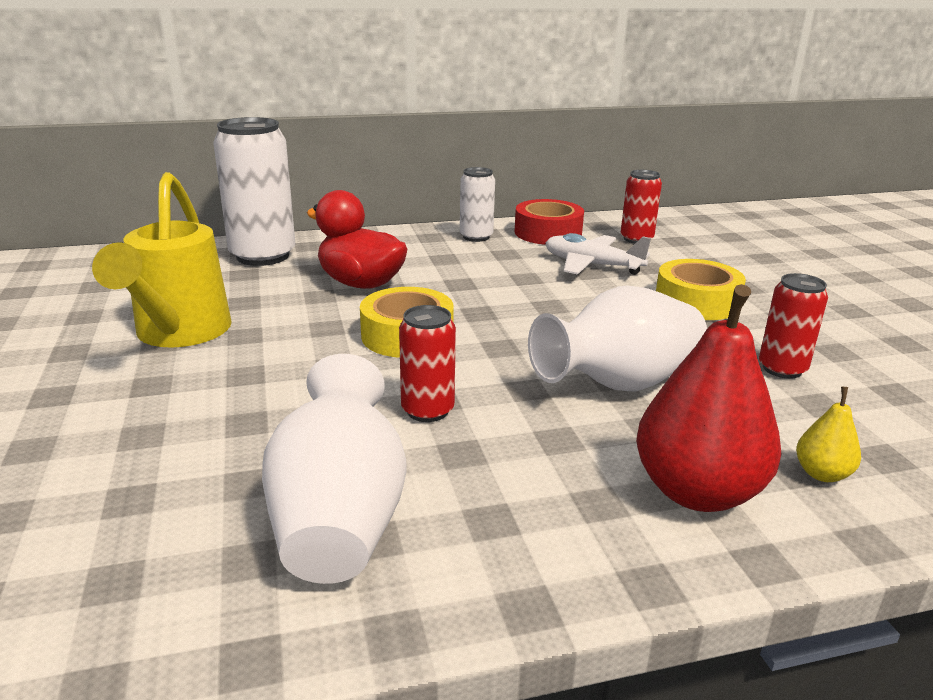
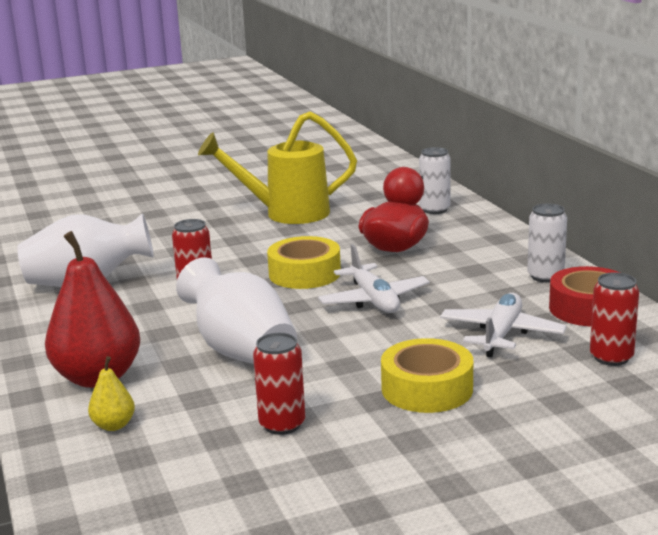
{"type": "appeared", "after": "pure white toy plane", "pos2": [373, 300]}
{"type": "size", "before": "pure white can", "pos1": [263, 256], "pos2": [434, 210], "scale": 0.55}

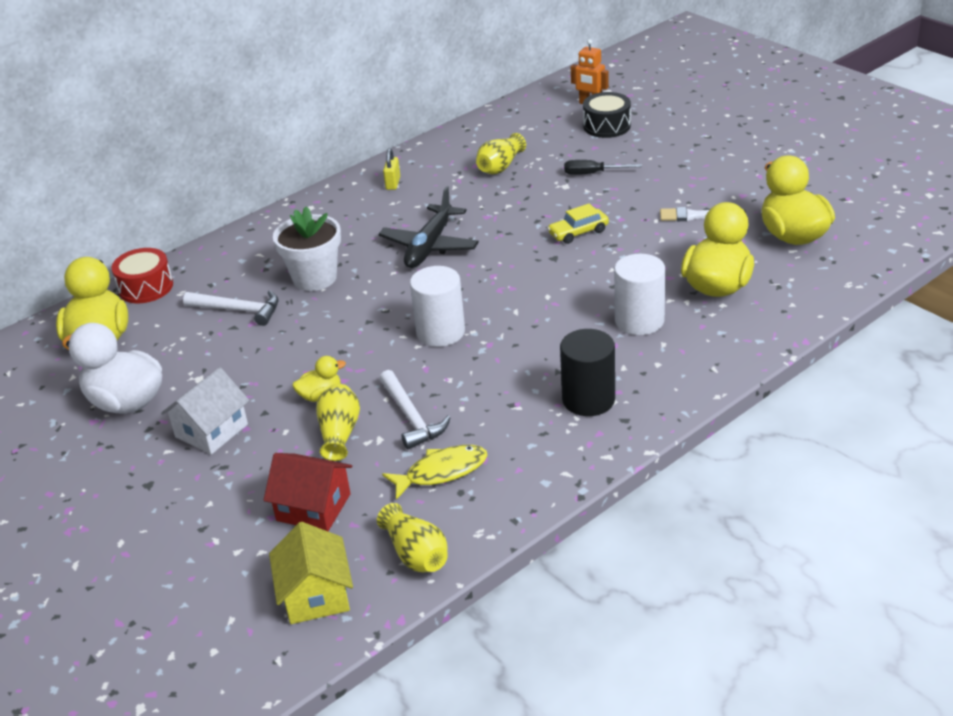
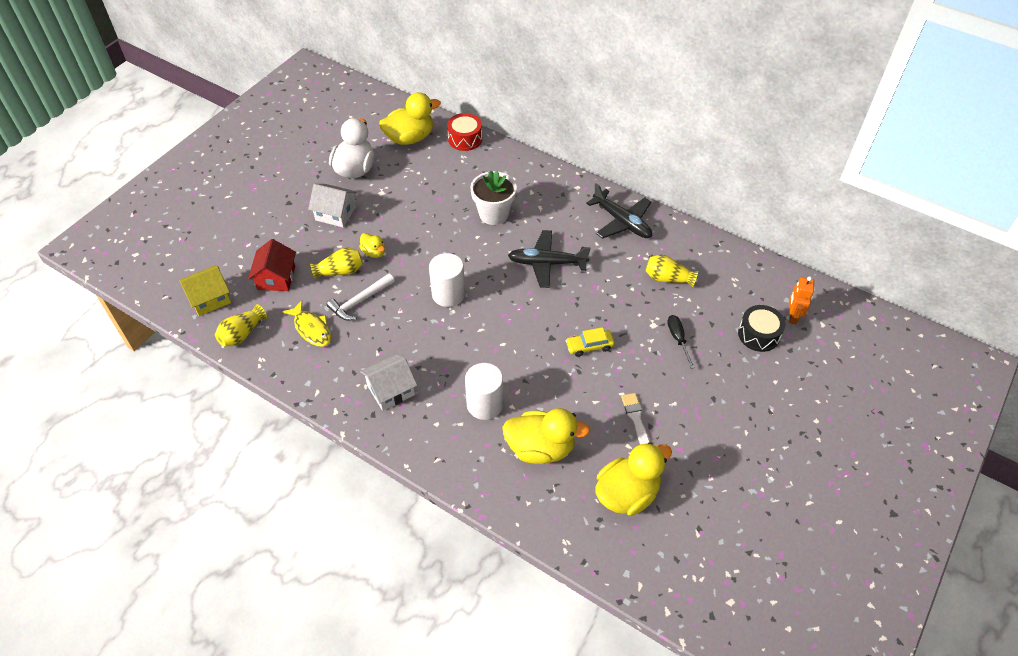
{"type": "exchanged", "before": "black cylinder", "after": "pure white house", "pos1": [588, 399], "pos2": [391, 390]}
{"type": "spun", "before": "bright yellow automobile", "pos1": [578, 232], "pos2": [589, 346], "turn": -60}
{"type": "exchanged", "before": "bright yellow padlock", "after": "black toy plane", "pos1": [393, 183], "pos2": [622, 222]}
{"type": "missing", "before": "pure white carpenter's hammer", "pos1": [239, 310]}

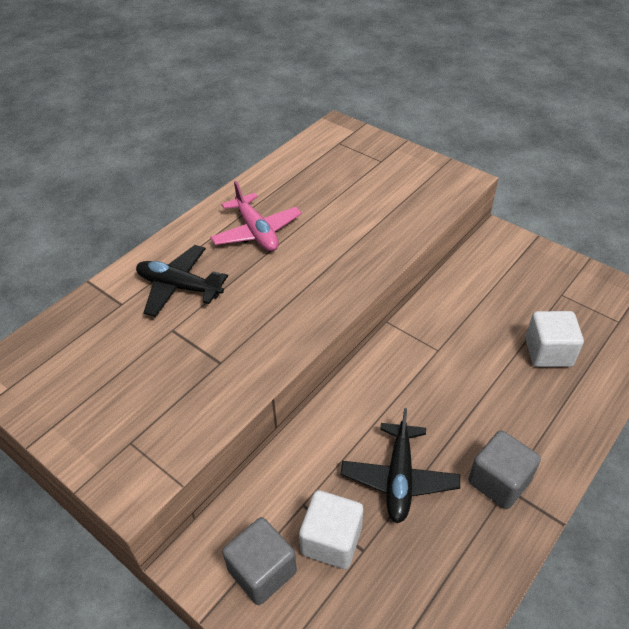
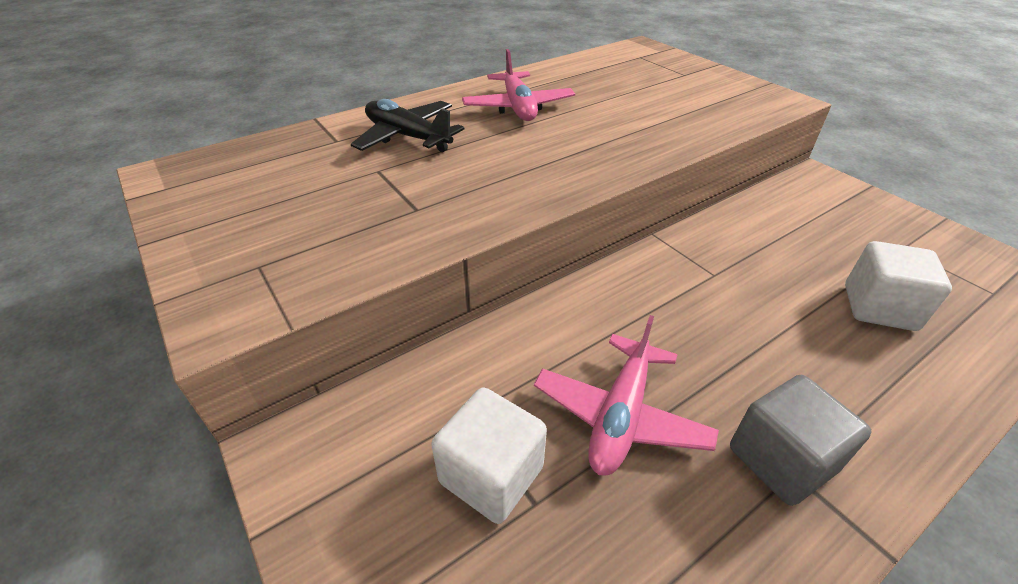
{"type": "colour", "before": "black toy plane", "after": "rosy toy plane", "pos1": [399, 478], "pos2": [620, 415]}
{"type": "missing", "before": "gray block", "pos1": [262, 571]}

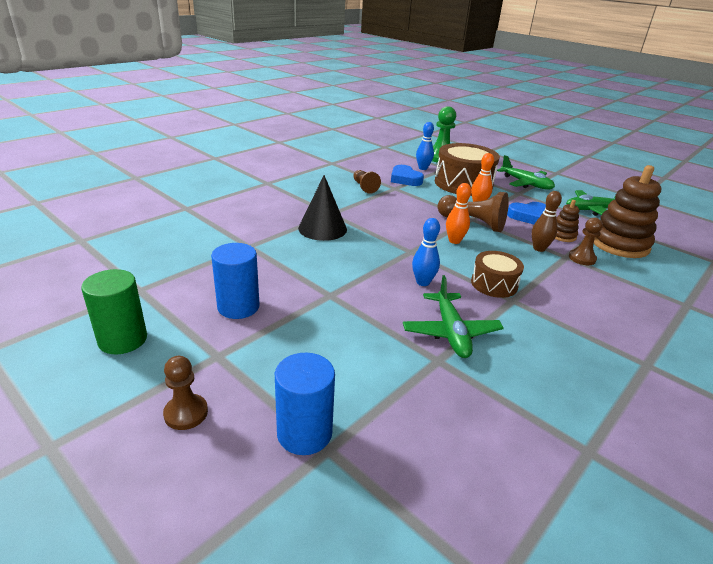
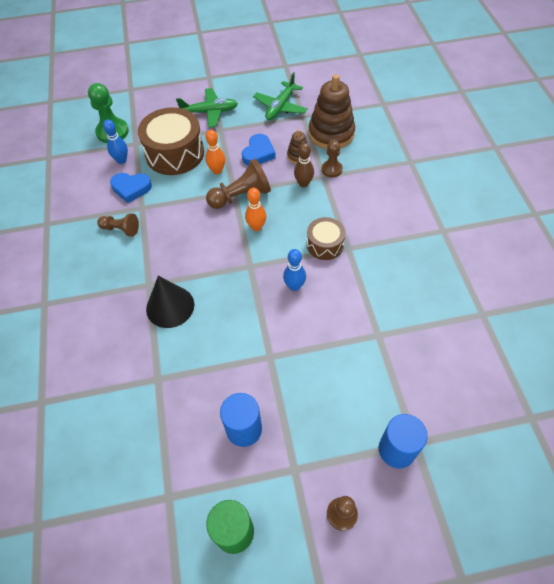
{"type": "missing", "before": "leaf-green toy plane", "pos1": [451, 332]}

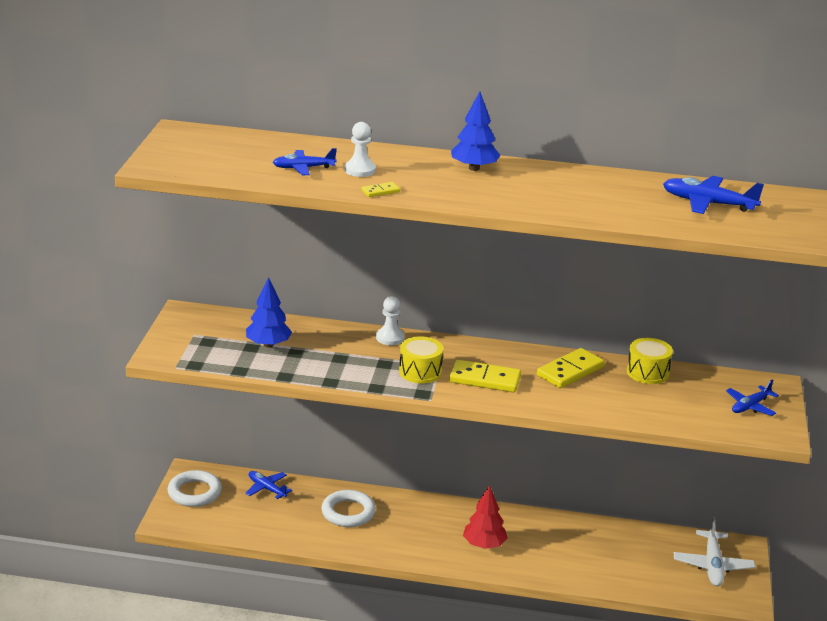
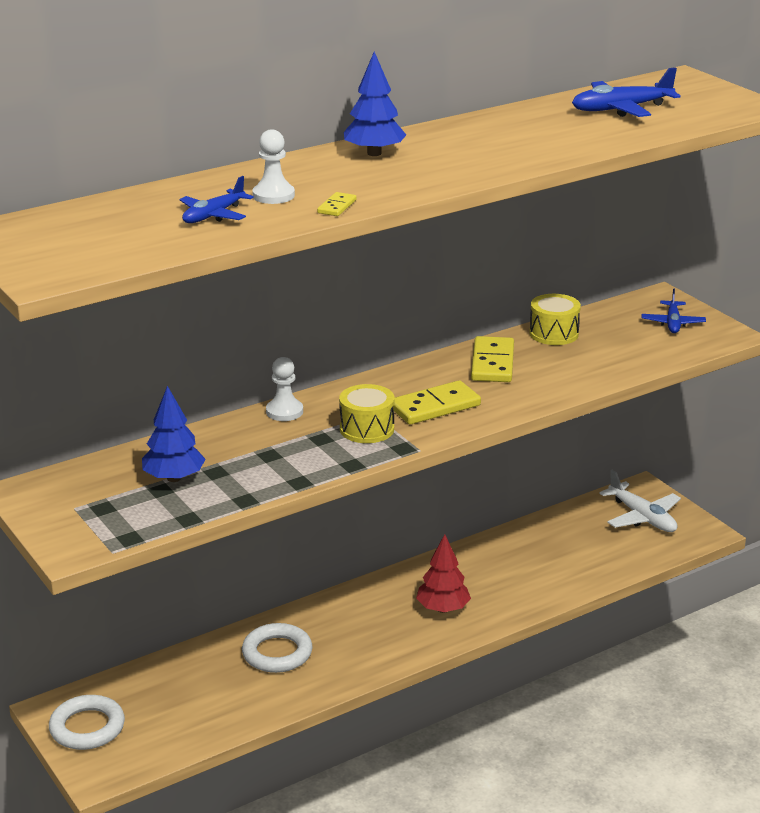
{"type": "missing", "before": "cobalt toy plane", "pos1": [267, 488]}

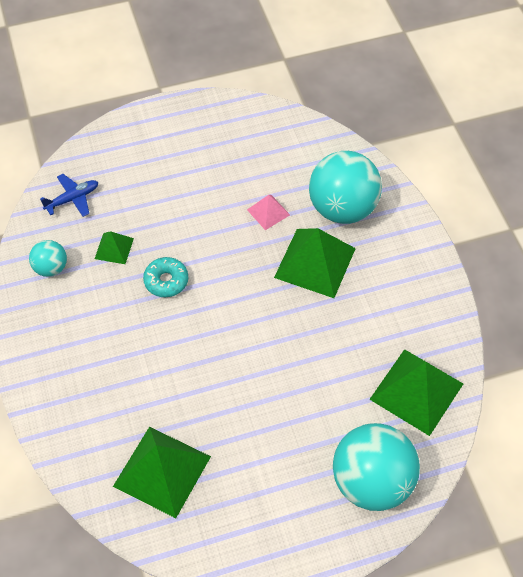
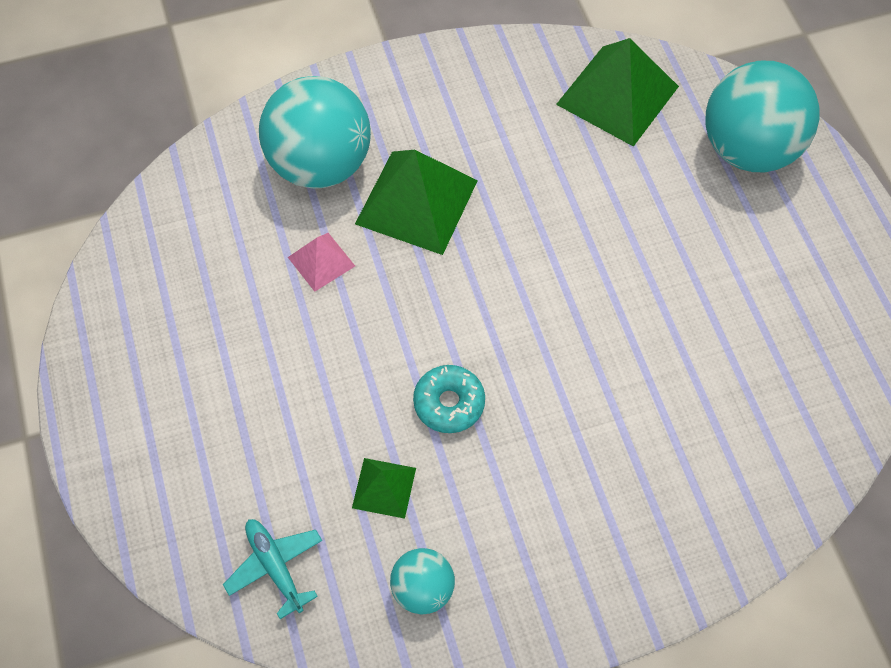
{"type": "colour", "before": "cobalt toy plane", "after": "teal toy plane", "pos1": [72, 199], "pos2": [275, 566]}
{"type": "missing", "before": "leaf-green pyramid shape", "pos1": [162, 471]}

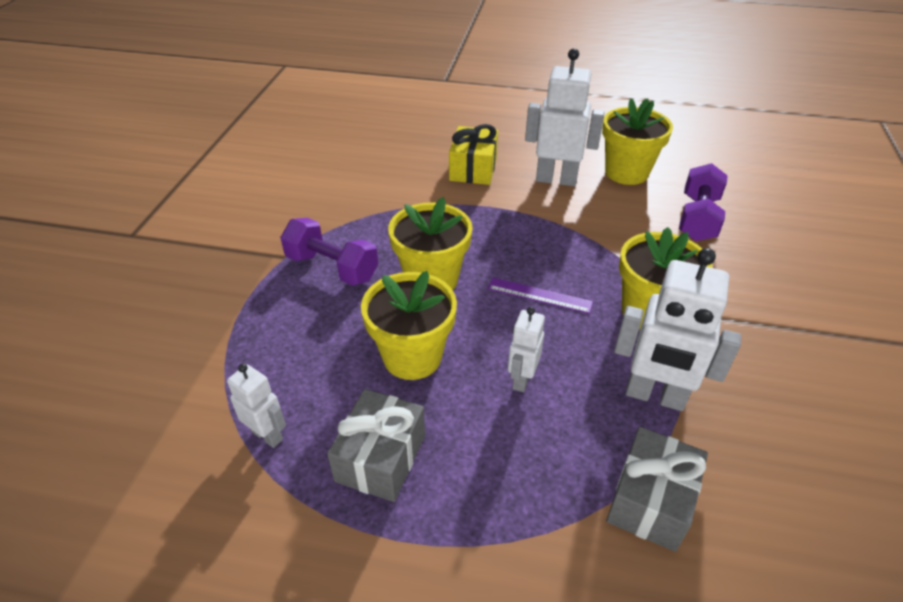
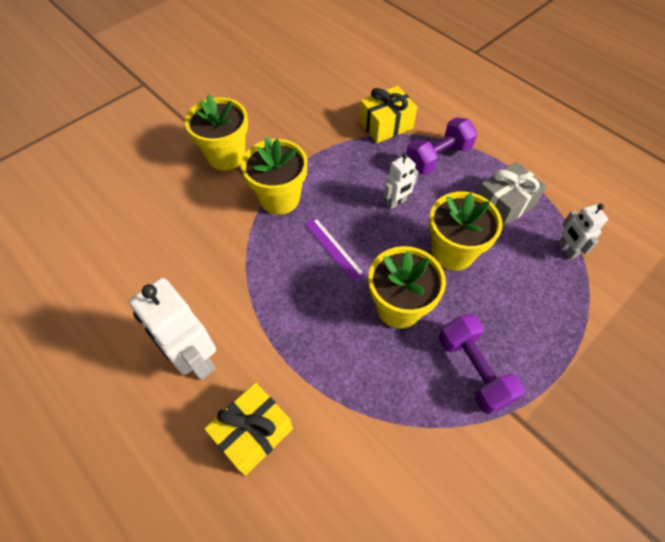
{"type": "relocated", "before": "bright yellow potted plant", "pos1": [626, 172], "pos2": [226, 156]}
{"type": "colour", "before": "gray present", "after": "bright yellow present", "pos1": [650, 500], "pos2": [386, 125]}
{"type": "relocated", "before": "purple hand weight", "pos1": [697, 218], "pos2": [438, 158]}
{"type": "missing", "before": "pure white robot", "pos1": [655, 396]}

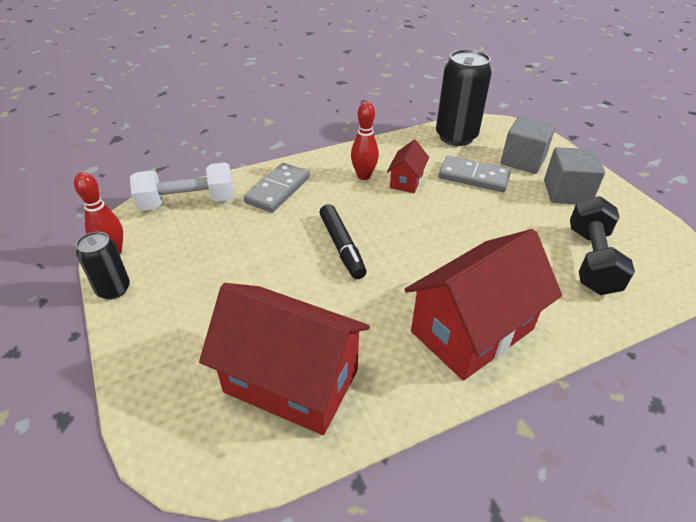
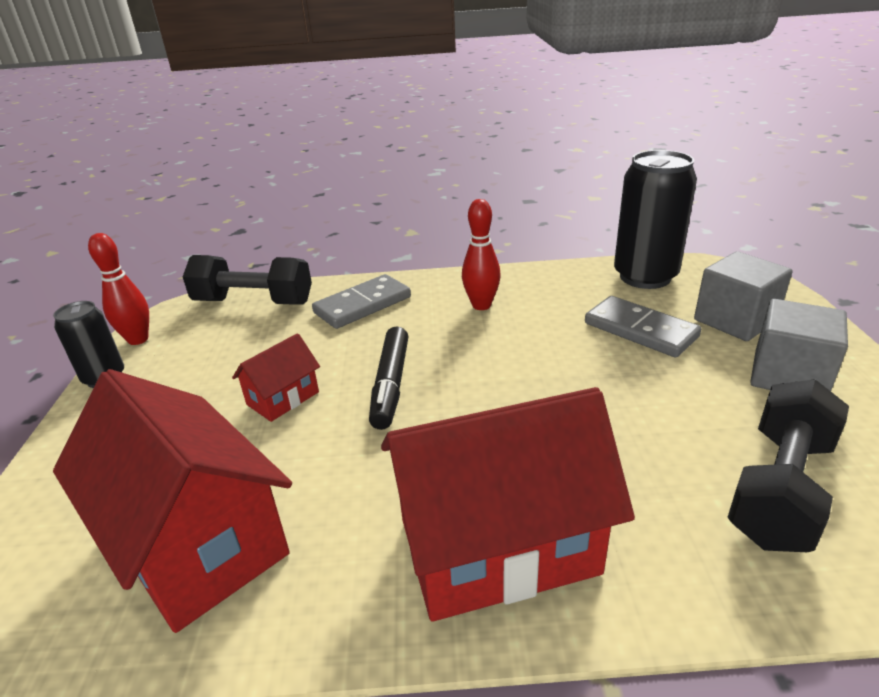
{"type": "colour", "before": "pure white hand weight", "after": "black hand weight", "pos1": [188, 202], "pos2": [254, 302]}
{"type": "relocated", "before": "crimson house", "pos1": [406, 181], "pos2": [283, 398]}

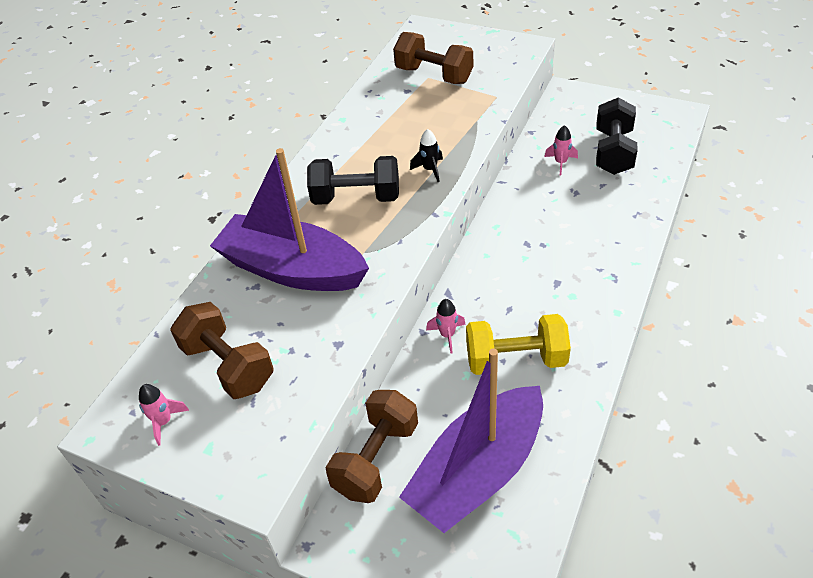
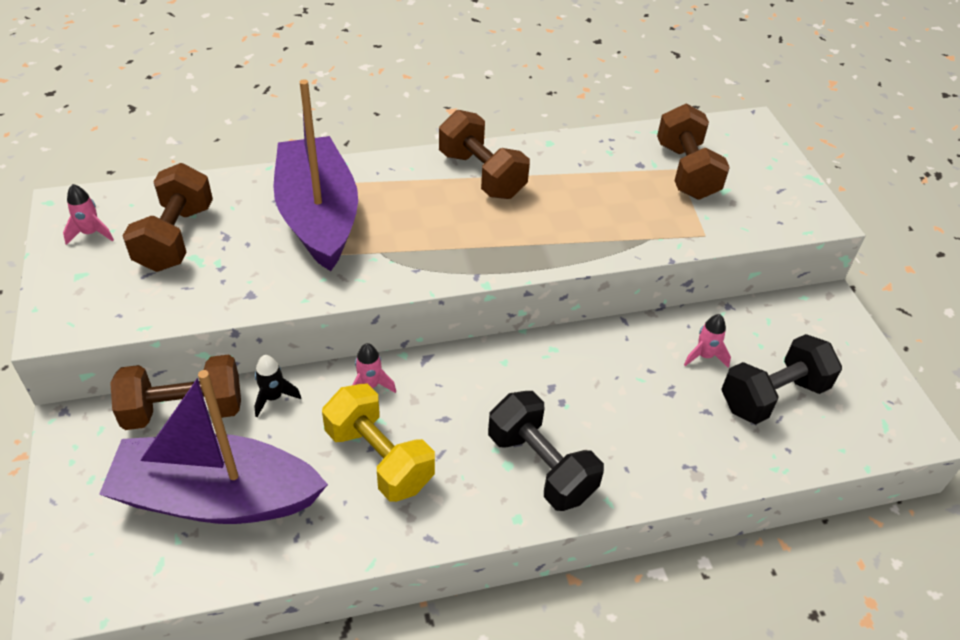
{"type": "relocated", "before": "black rocket", "pos1": [430, 170], "pos2": [273, 397]}
{"type": "appeared", "after": "brown hand weight", "pos2": [481, 175]}
{"type": "relocated", "before": "black hand weight", "pos1": [356, 198], "pos2": [541, 466]}

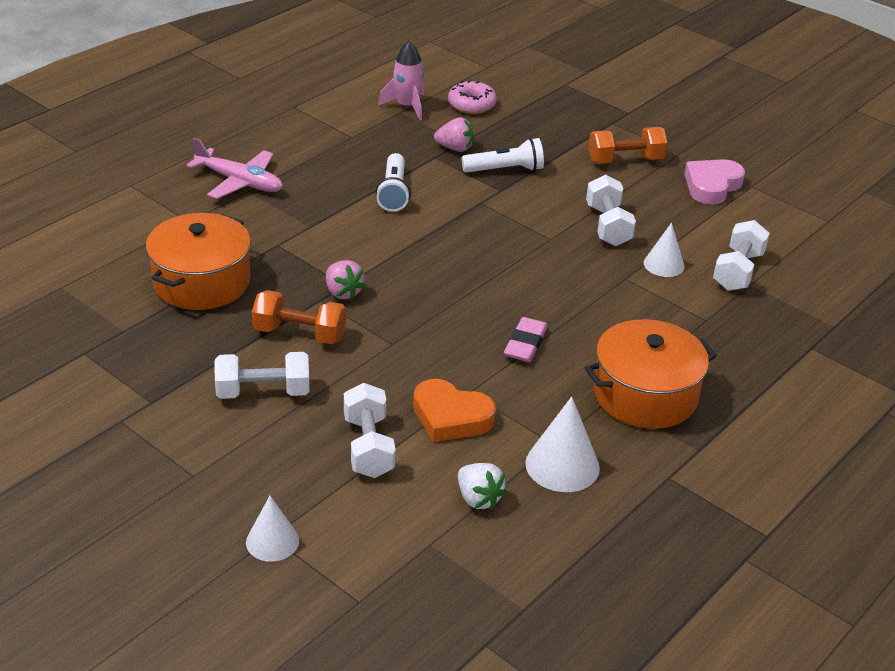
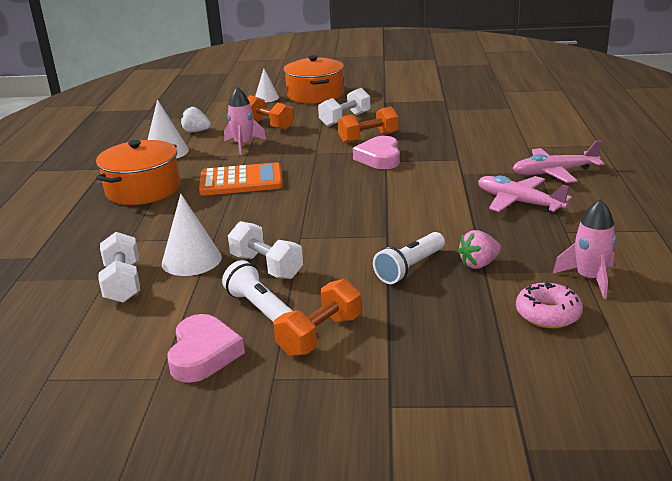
{"type": "size", "before": "pure white cone shape", "pos1": [664, 264], "pos2": [191, 260], "scale": 1.51}
{"type": "exchanged", "before": "rosy eraser", "after": "orange calculator", "pos1": [525, 344], "pos2": [241, 181]}
{"type": "relocated", "before": "pure white pocket torch", "pos1": [393, 192], "pos2": [260, 309]}
{"type": "exchanged", "before": "orange love heart", "after": "rosy rocket", "pos1": [451, 417], "pos2": [244, 144]}
{"type": "colour", "before": "pure white hand weight", "after": "orange hand weight", "pos1": [368, 447], "pos2": [268, 125]}
{"type": "relocated", "before": "orange pot", "pos1": [201, 282], "pos2": [315, 95]}
{"type": "exchanged", "before": "rosy berry", "after": "rosy love heart", "pos1": [343, 292], "pos2": [379, 158]}
{"type": "appeared", "after": "rosy toy plane", "pos2": [518, 202]}

